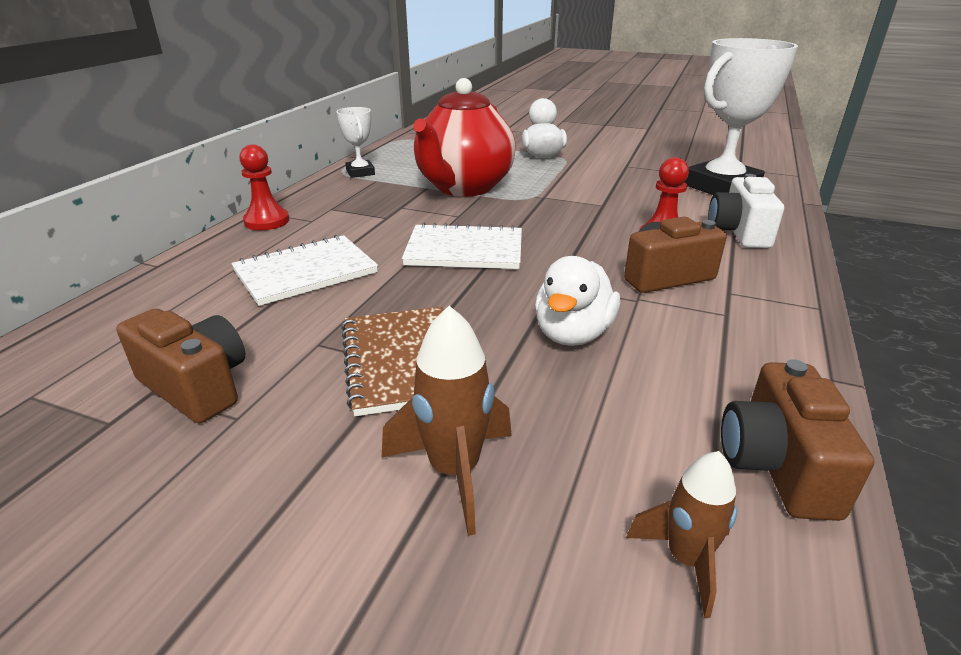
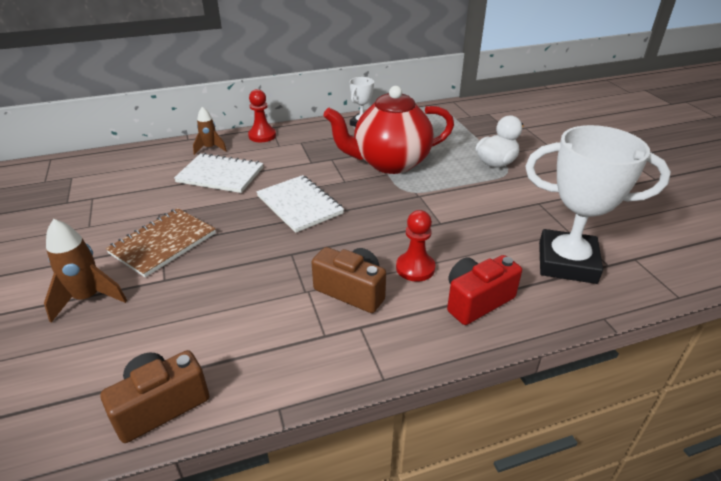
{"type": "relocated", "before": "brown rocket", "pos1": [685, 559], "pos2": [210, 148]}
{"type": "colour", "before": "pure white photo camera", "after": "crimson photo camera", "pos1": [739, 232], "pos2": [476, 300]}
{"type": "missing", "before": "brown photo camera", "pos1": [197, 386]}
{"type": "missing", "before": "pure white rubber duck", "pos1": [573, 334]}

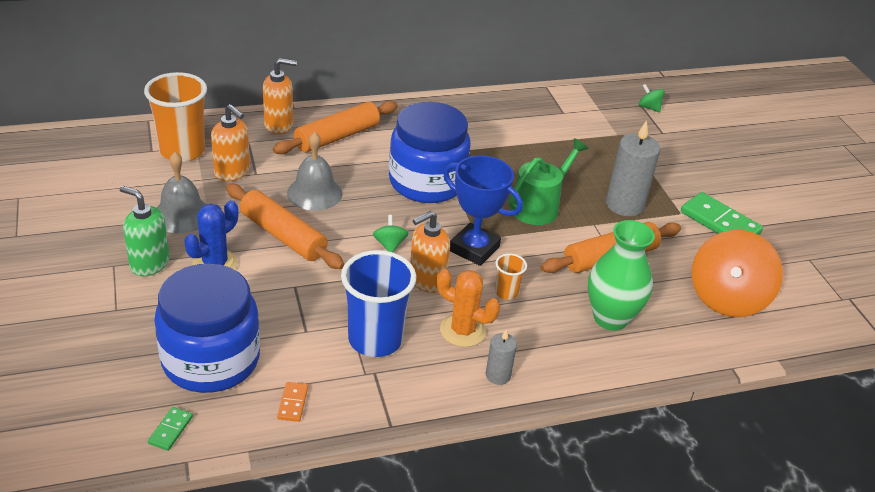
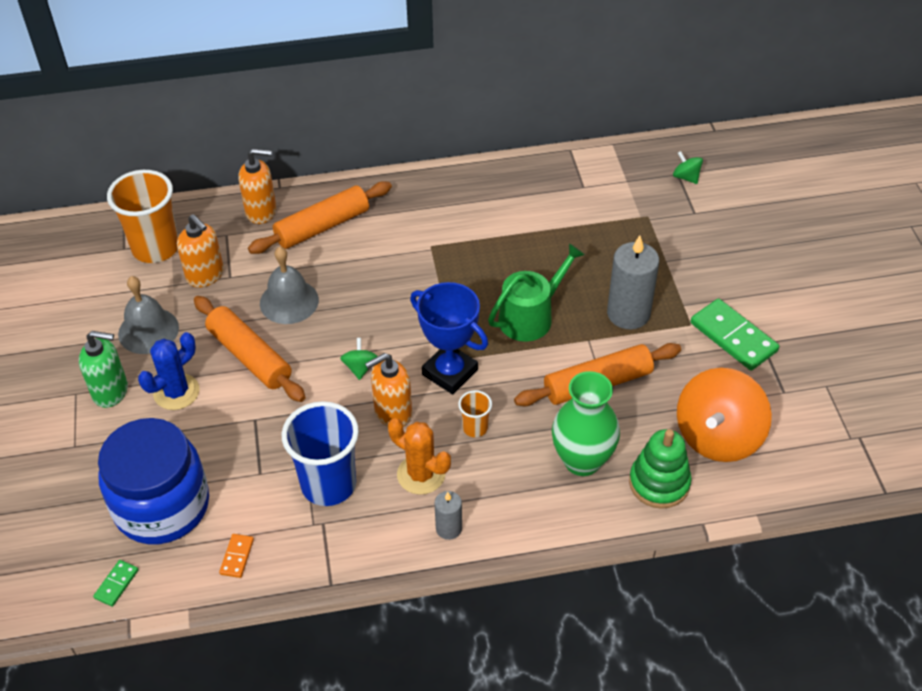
{"type": "spun", "before": "leaf-green soap pump", "pos1": [149, 264], "pos2": [111, 391], "turn": 150}
{"type": "appeared", "after": "leaf-green ring stacker", "pos2": [659, 483]}
{"type": "missing", "before": "cobalt preserve jar", "pos1": [427, 182]}

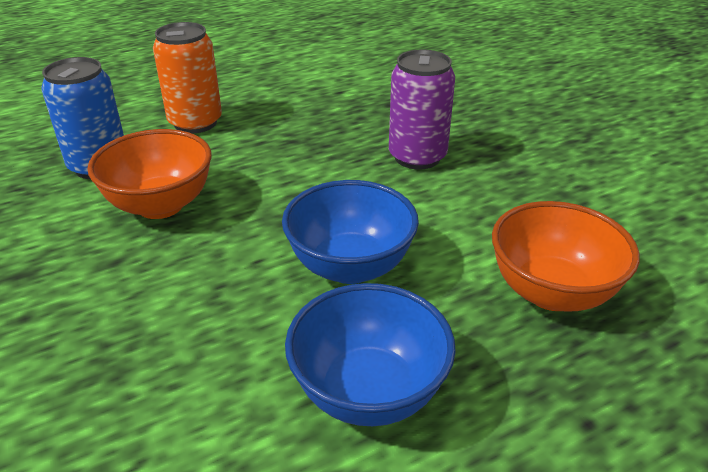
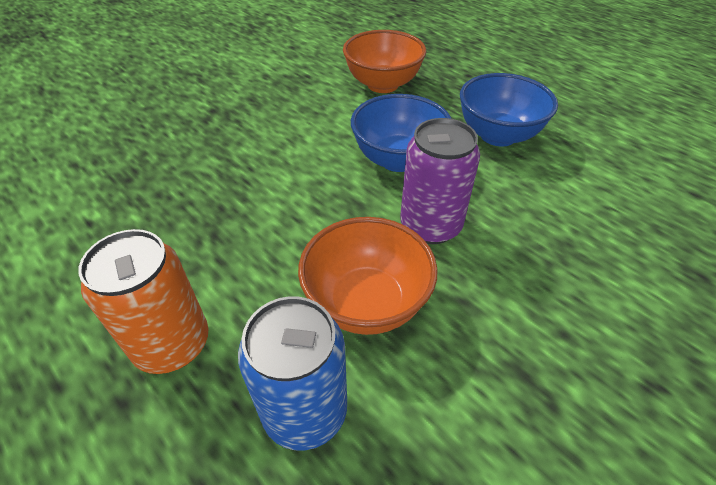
{"type": "relocated", "before": "purple can", "pos1": [417, 157], "pos2": [430, 226]}

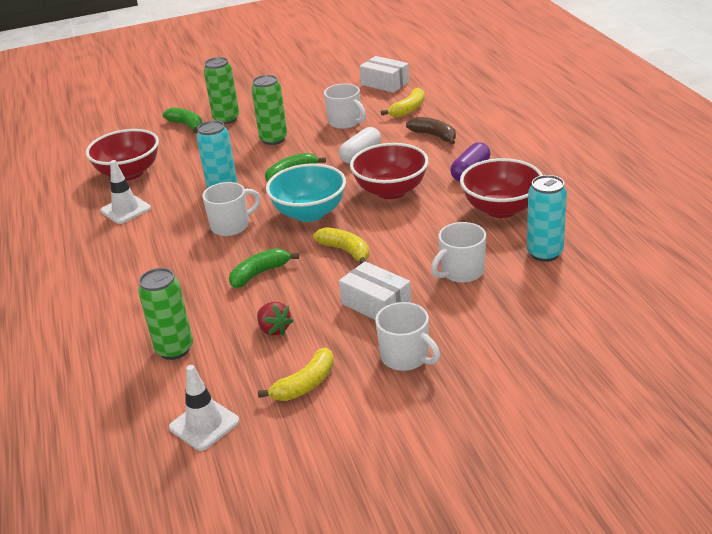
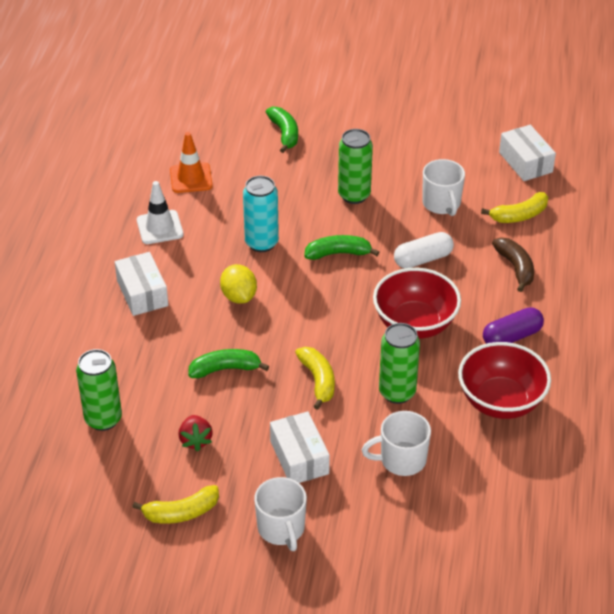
{"type": "appeared", "after": "pure white box", "pos2": [142, 293]}
{"type": "exchanged", "before": "crimson deep dish", "after": "orange road cone", "pos1": [129, 173], "pos2": [191, 178]}
{"type": "exchanged", "before": "pure white coffee mug", "after": "bright yellow citrus fruit", "pos1": [231, 226], "pos2": [239, 296]}
{"type": "relocated", "before": "leaf-green can", "pos1": [226, 119], "pos2": [397, 392]}
{"type": "missing", "before": "pure white road cone", "pos1": [204, 424]}
{"type": "missing", "before": "teal deep dish", "pos1": [309, 213]}
{"type": "missing", "before": "teal can", "pos1": [544, 253]}

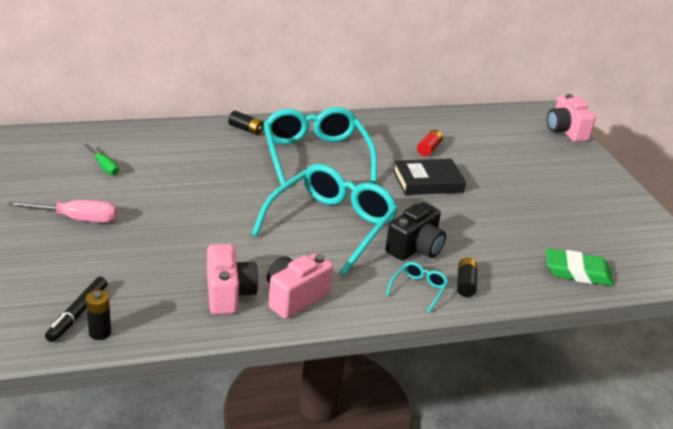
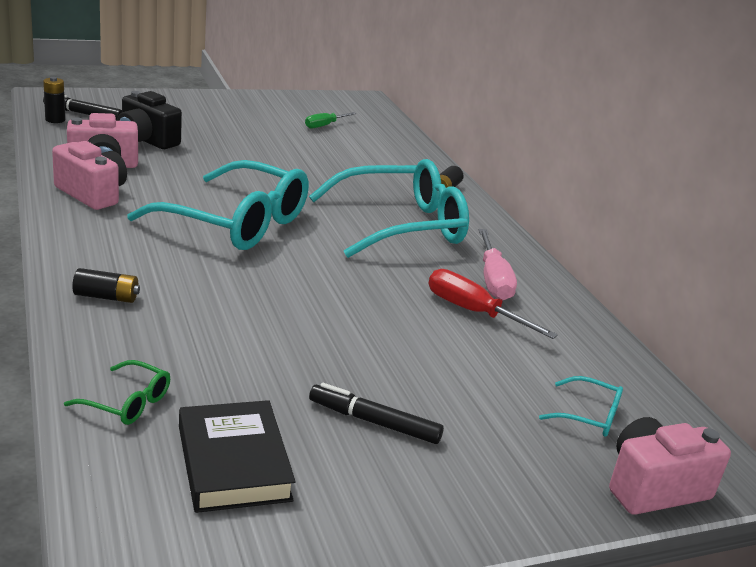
{"type": "exchanged", "before": "leaf-green eraser", "after": "leaf-green spectacles", "pos1": [577, 272], "pos2": [128, 403]}
{"type": "relocated", "before": "black photo camera", "pos1": [415, 248], "pos2": [146, 140]}
{"type": "relocated", "before": "black book", "pos1": [428, 181], "pos2": [233, 463]}
{"type": "appeared", "after": "black felt pen", "pos2": [374, 422]}
{"type": "exchanged", "before": "crimson power cell", "after": "crimson screwdriver", "pos1": [429, 149], "pos2": [472, 311]}
{"type": "relocated", "before": "rosy screwdriver", "pos1": [77, 219], "pos2": [493, 280]}
{"type": "relocated", "before": "teal spectacles", "pos1": [418, 289], "pos2": [590, 416]}

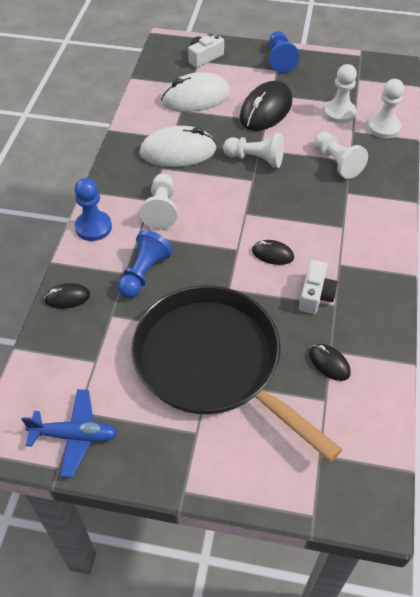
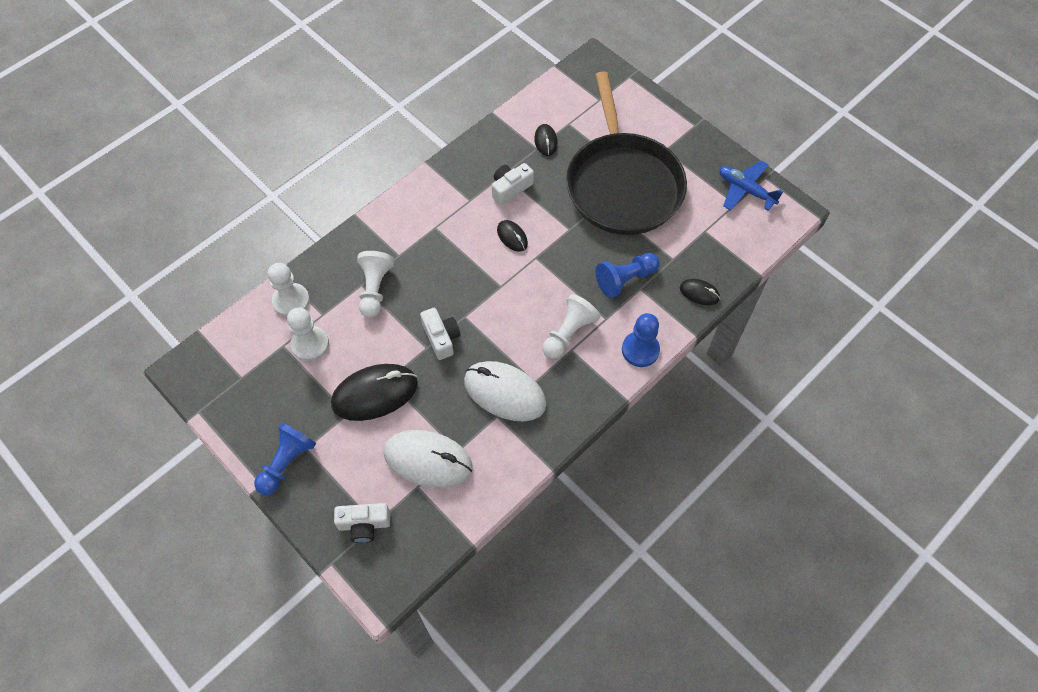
{"type": "exchanged", "before": "pure white game pawn", "after": "pure white photo camera", "pos1": [255, 159], "pos2": [441, 338]}

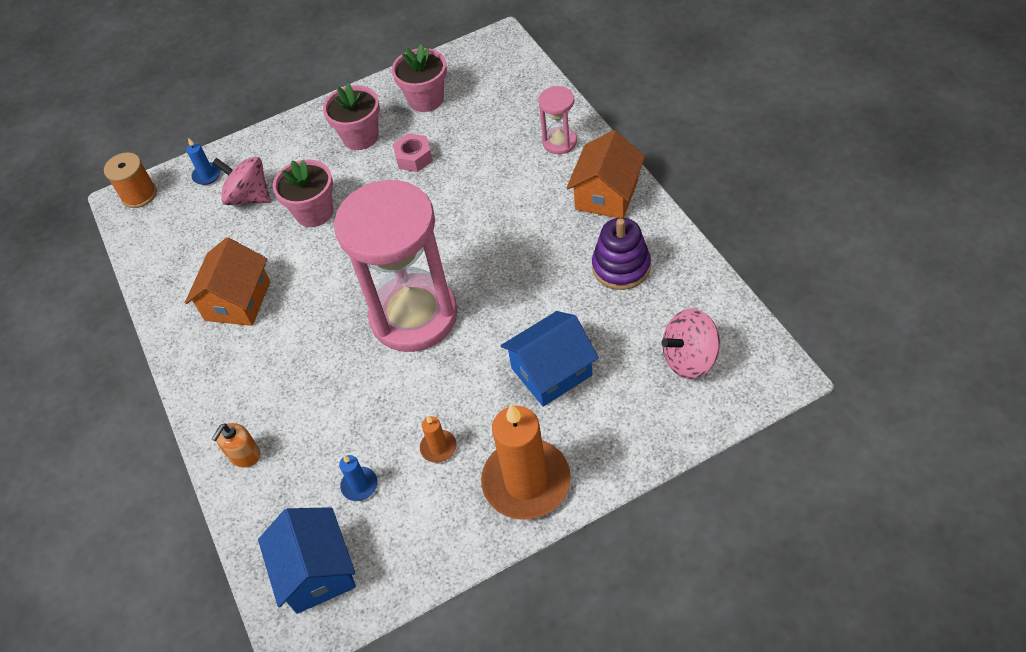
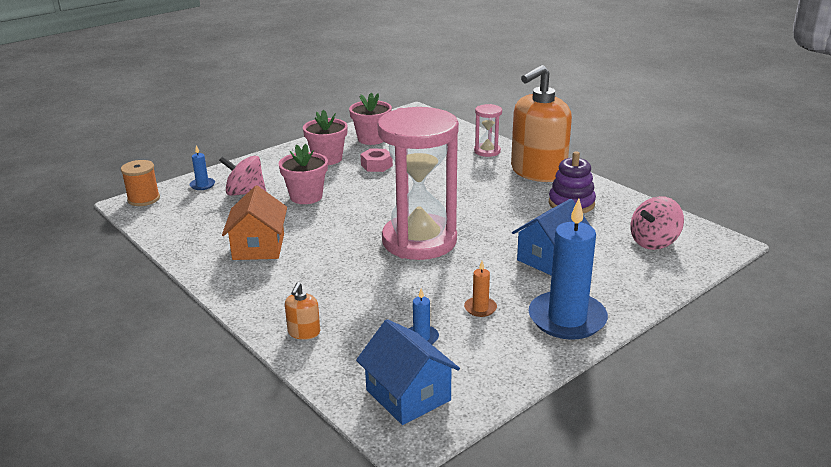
{"type": "exchanged", "before": "orange house", "after": "orange soap pump", "pos1": [606, 195], "pos2": [538, 172]}
{"type": "colour", "before": "orange wax candle", "after": "cobalt wax candle", "pos1": [526, 481], "pos2": [567, 319]}

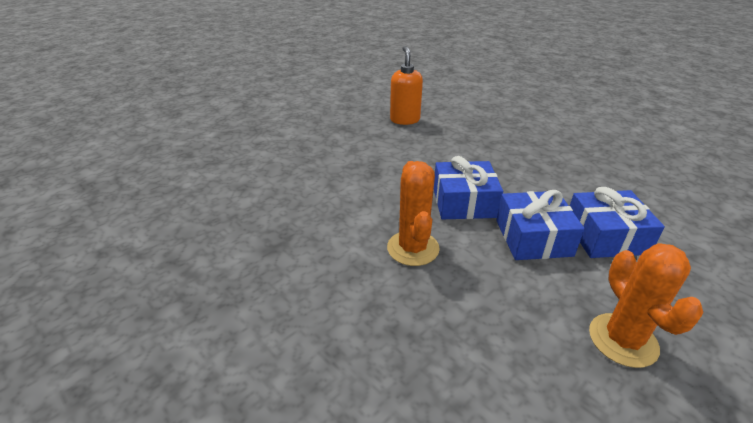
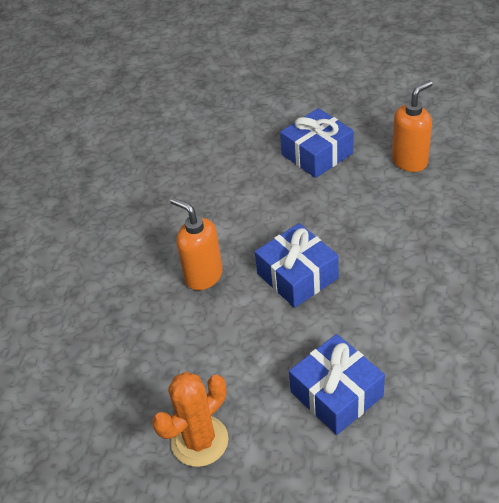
{"type": "exchanged", "before": "orange saguaro cactus", "after": "orange soap pump", "pos1": [413, 248], "pos2": [203, 276]}
{"type": "relocated", "before": "cobalt present", "pos1": [533, 238], "pos2": [317, 154]}

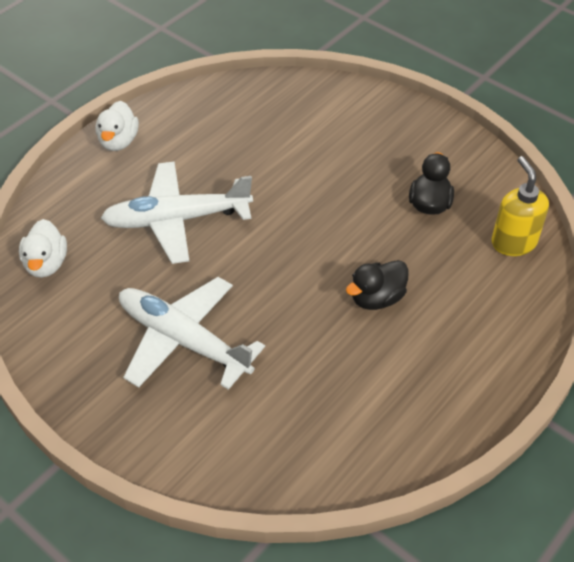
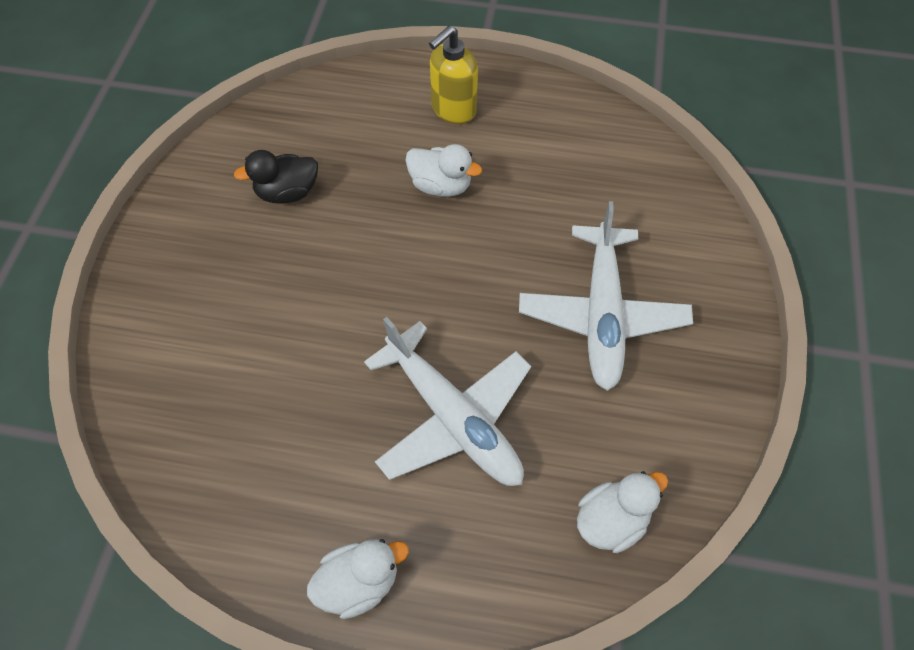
{"type": "colour", "before": "black rubber duck", "after": "pure white rubber duck", "pos1": [377, 298], "pos2": [441, 186]}
{"type": "relocated", "before": "bright yellow soap pump", "pos1": [513, 242], "pos2": [453, 109]}

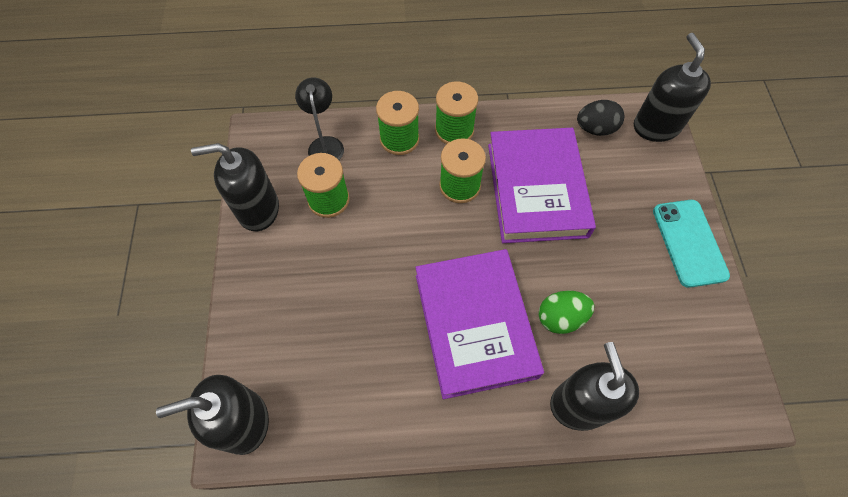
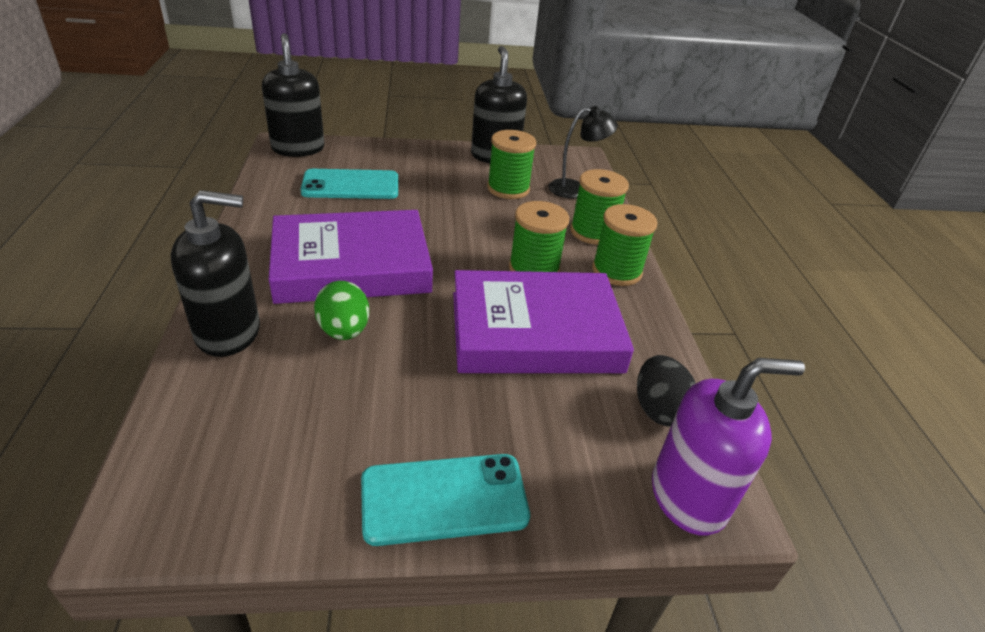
{"type": "appeared", "after": "teal phone", "pos2": [351, 185]}
{"type": "colour", "before": "black soap pump", "after": "purple soap pump", "pos1": [656, 126], "pos2": [688, 497]}

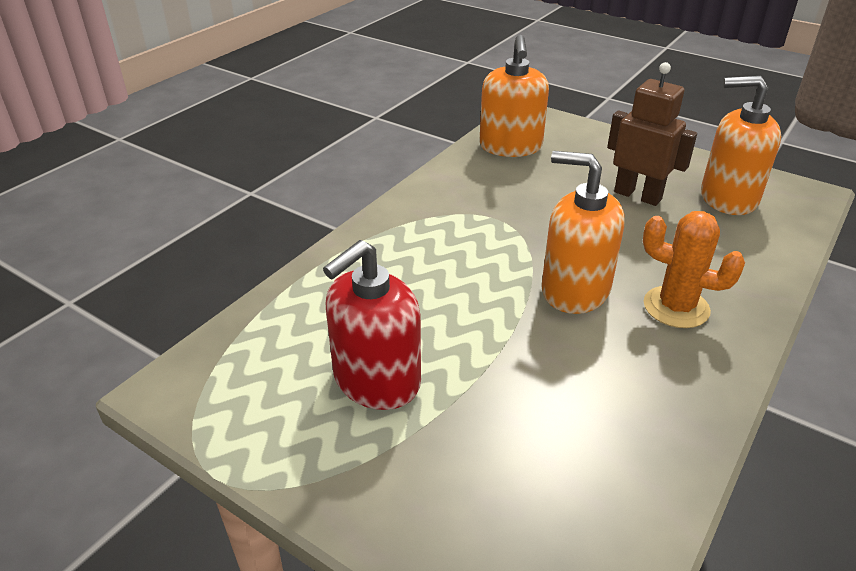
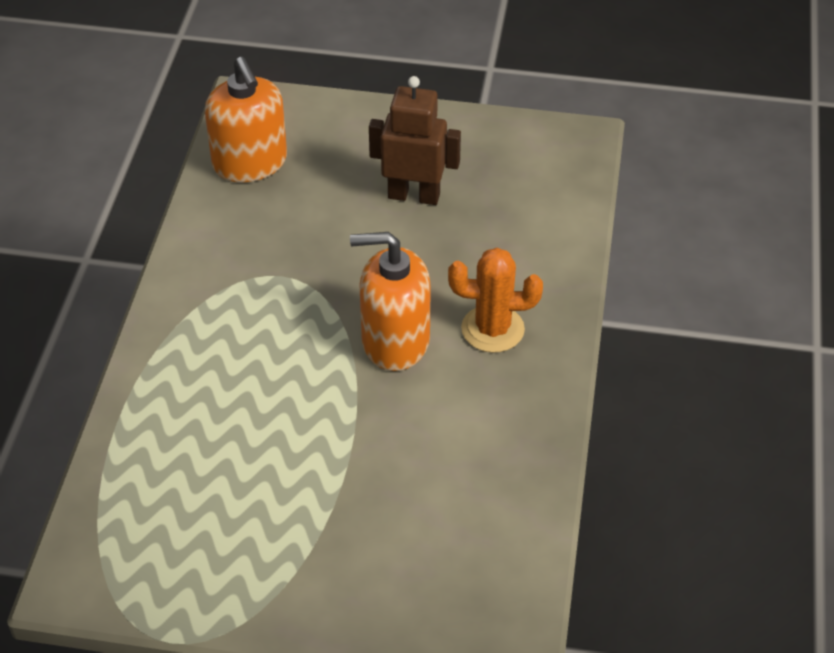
{"type": "missing", "before": "crimson soap pump", "pos1": [376, 380]}
{"type": "missing", "before": "orange soap pump", "pos1": [728, 198]}

